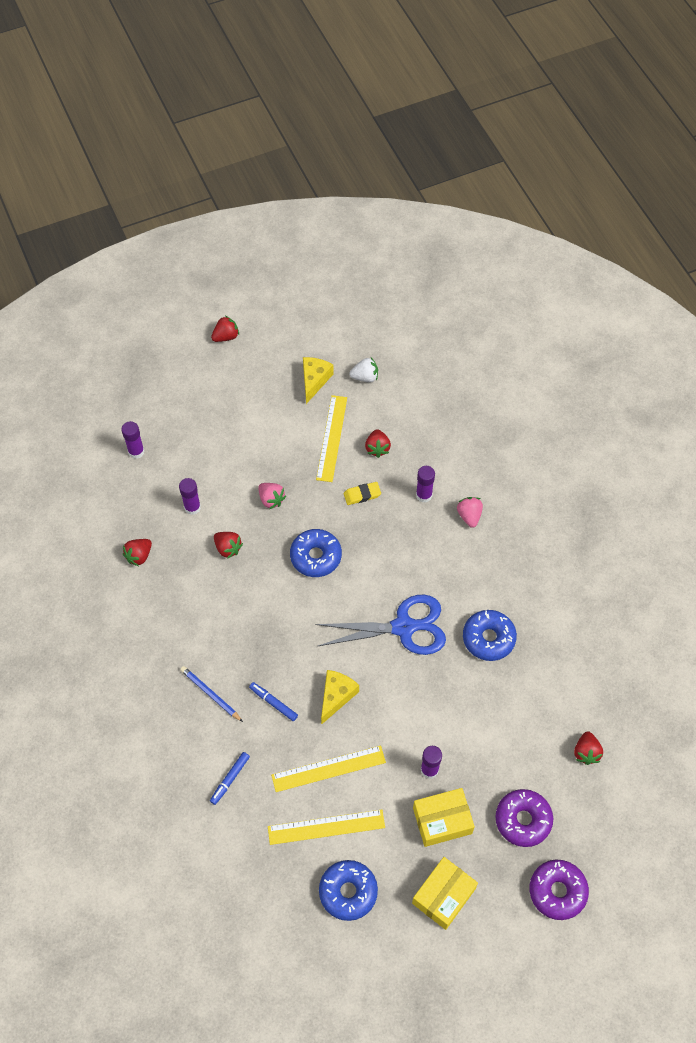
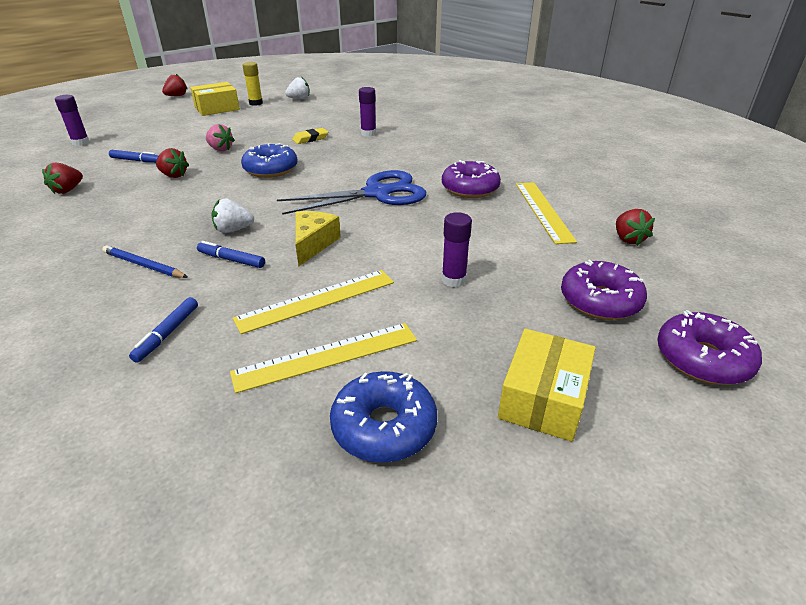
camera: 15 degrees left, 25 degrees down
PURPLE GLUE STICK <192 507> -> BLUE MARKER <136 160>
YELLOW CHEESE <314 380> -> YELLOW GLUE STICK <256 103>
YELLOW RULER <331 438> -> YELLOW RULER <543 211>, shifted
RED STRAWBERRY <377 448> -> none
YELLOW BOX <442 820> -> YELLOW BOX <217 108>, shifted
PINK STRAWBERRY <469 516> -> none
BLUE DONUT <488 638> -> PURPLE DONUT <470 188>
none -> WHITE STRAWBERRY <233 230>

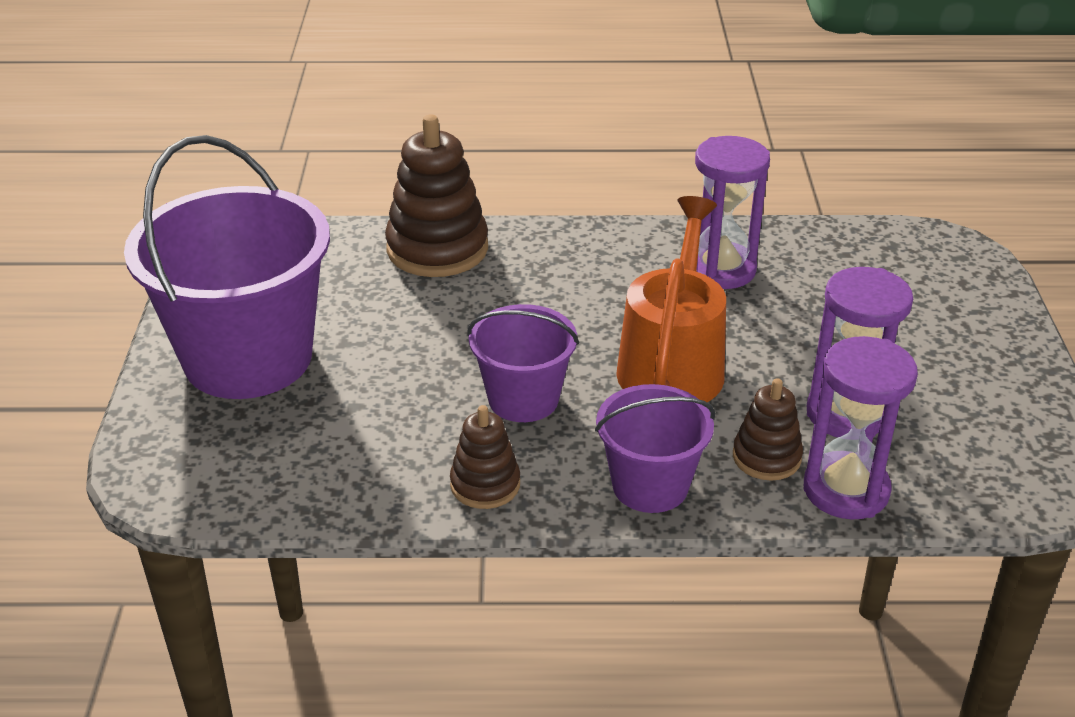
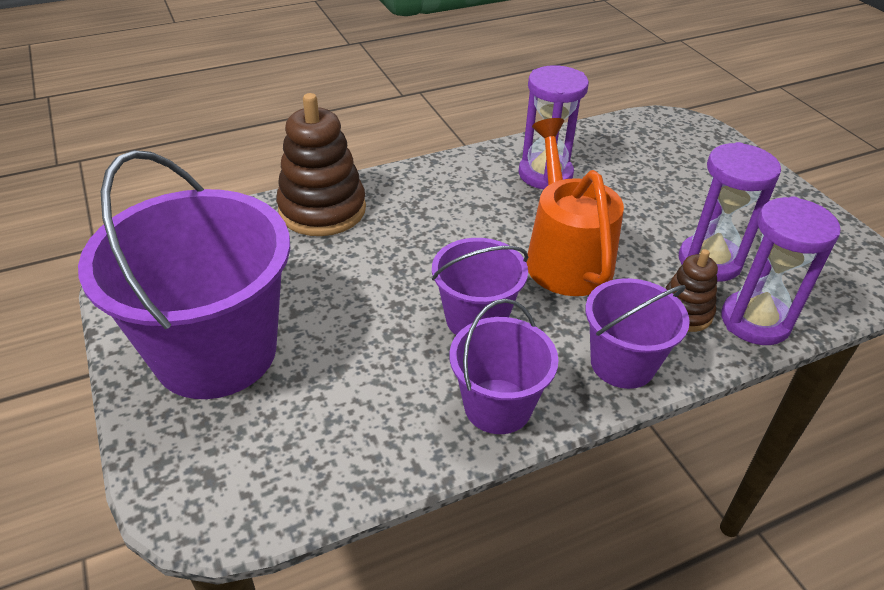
camera: 25 degrees left, 5 degrees up
BROWN STACKING TOY <485 485> -> PURPLE BUCKET <498 406>

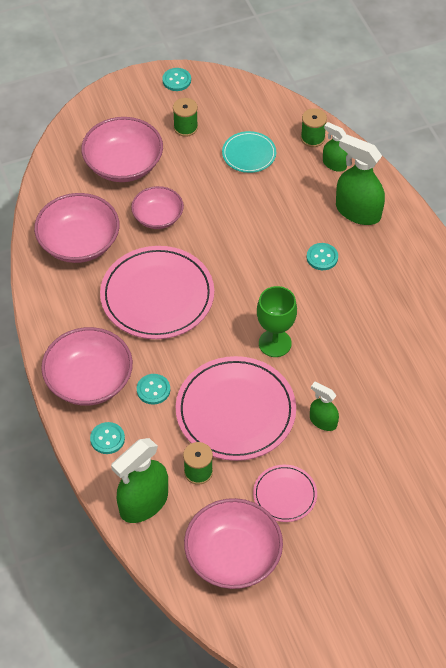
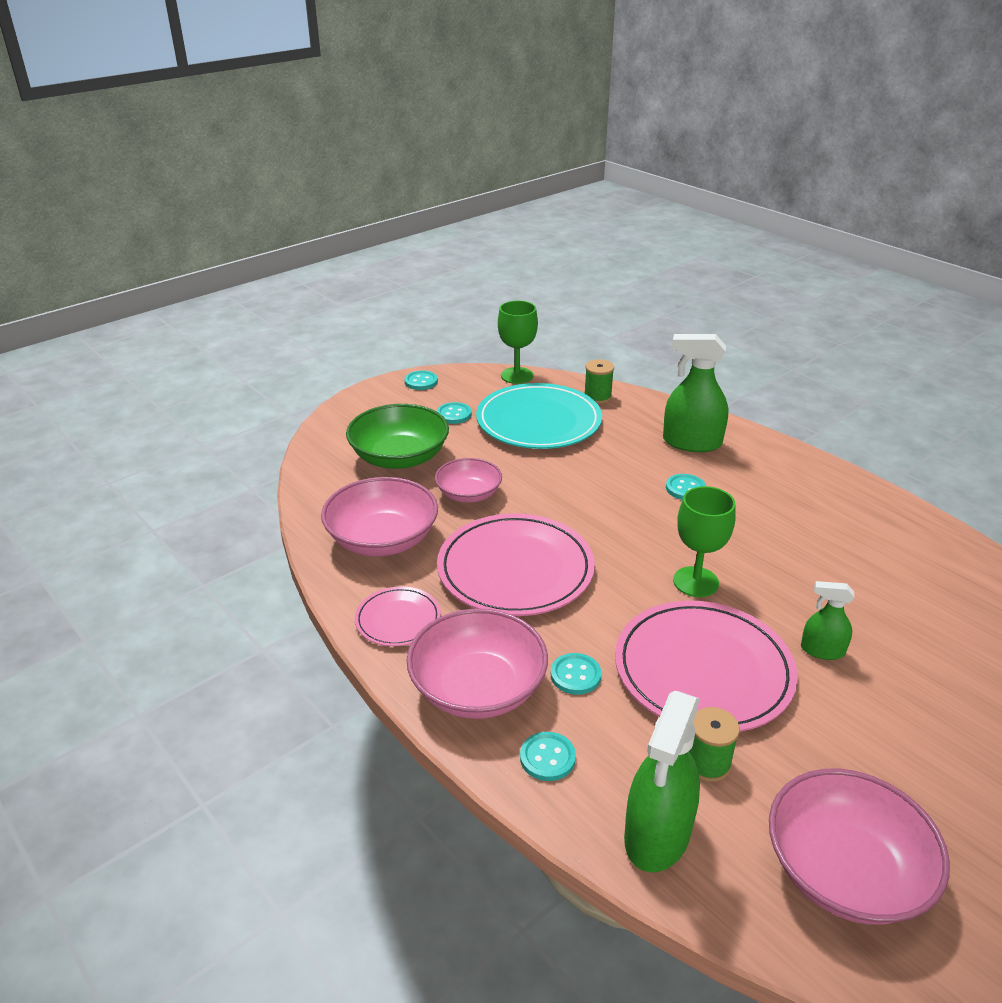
camera: 20 degrees left, 20 degrees down
PINK BOWL <123 164> -> GREEN BOWL <399 457>
GREEN SPOOL <185 127> -> TURQUOISE BUTTON <454 414>
TURQUOISE PLATE <249 154> -> TURQUOISE PLATE <538 421>, x1.95
PINK PLATE <285 495> -> PINK PLATE <398 619>, shifted
GREEN SPRAY BOTTLE <334 164> -> none
none -> GREEN GOBLET <517 375>

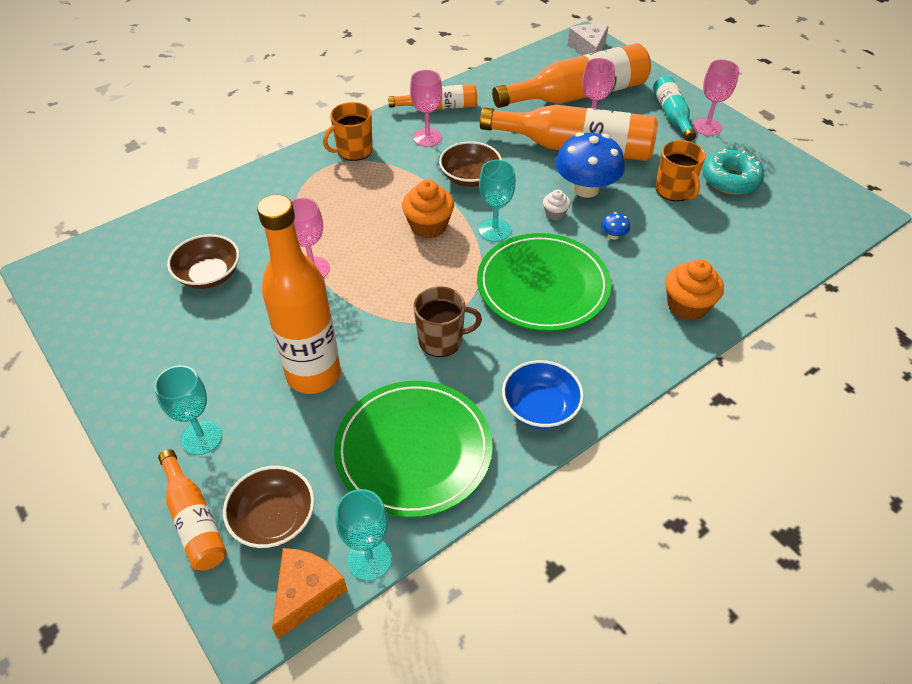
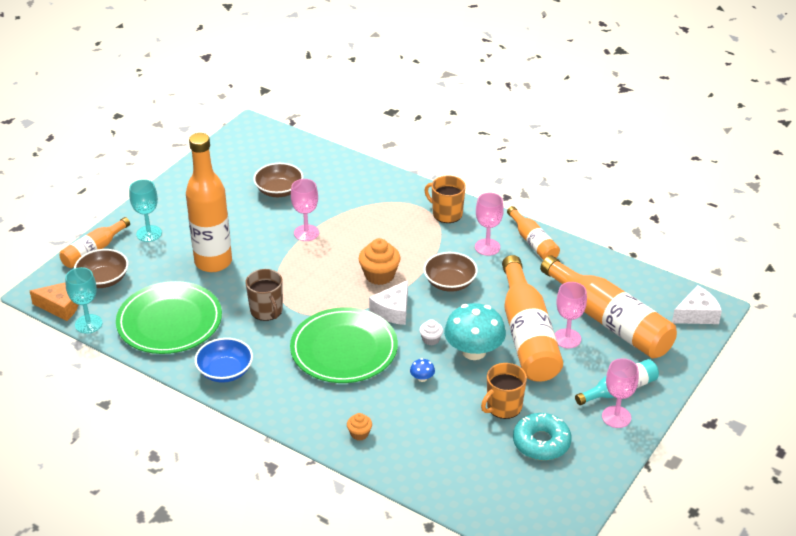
camera: 70 degrees right, 10 degrees down
TURQUOISE GOBLET <494 230> -> WHITE CHEESE <393 310>
BLUE MUSHROOM <585 188> -> TURQUOISE MUSHROOM <474 351>
ORANGE CUPCAKE <687 306> -> ORANGE CUPCAKE <359 433>, x0.54

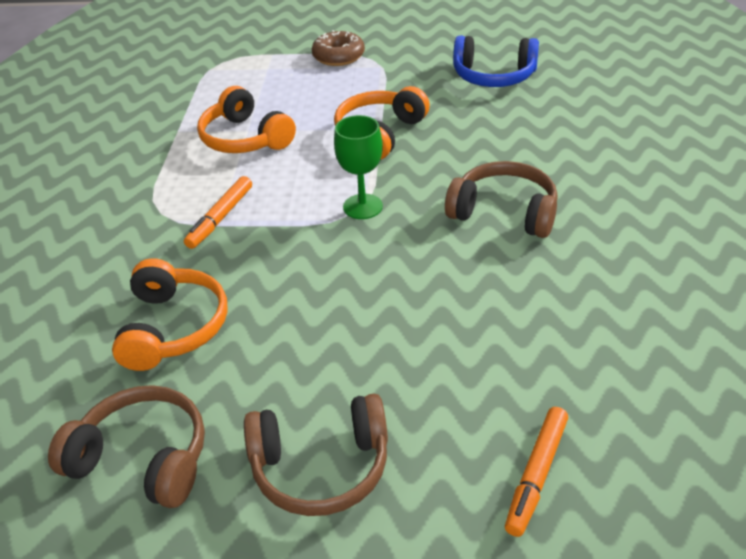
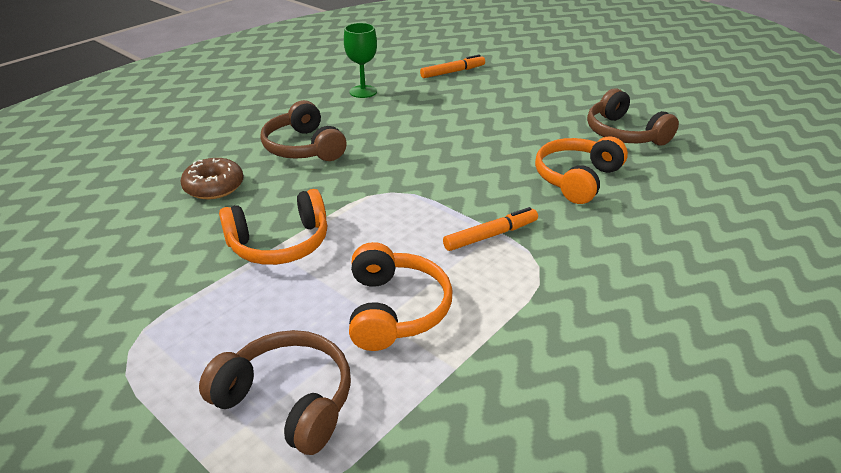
camera: 145 degrees left, 5 degrees down
BROWN HEADPHONES <321 466> -> BROWN HEADPHONES <287 401>, shifted
BROWN DONUT <338 56> -> BROWN DONUT <214 186>, shifted
GREEN GOBLET <362 206> -> GREEN GOBLET <363 91>, shifted
BLUE HEADPHONES <493 76> -> none

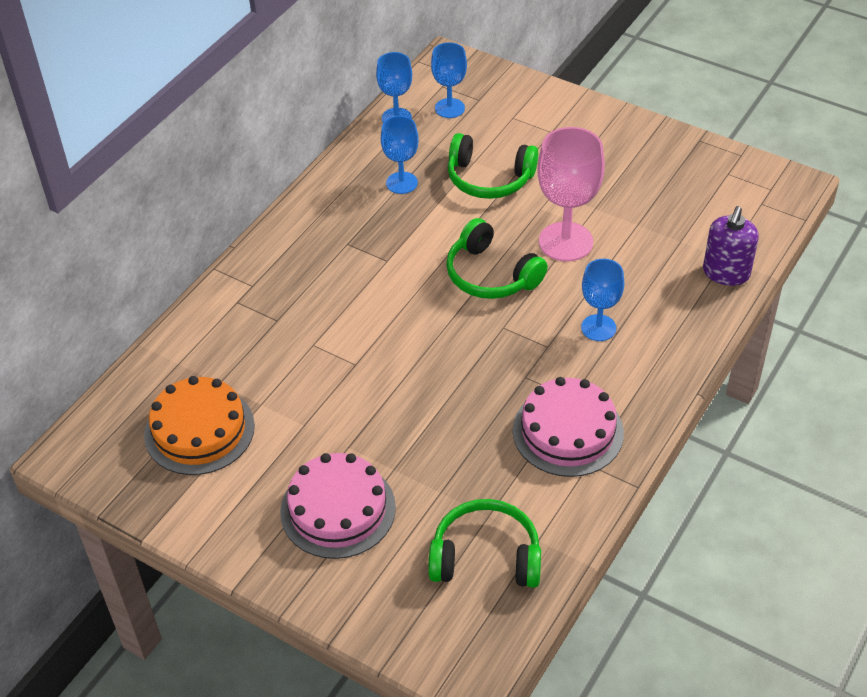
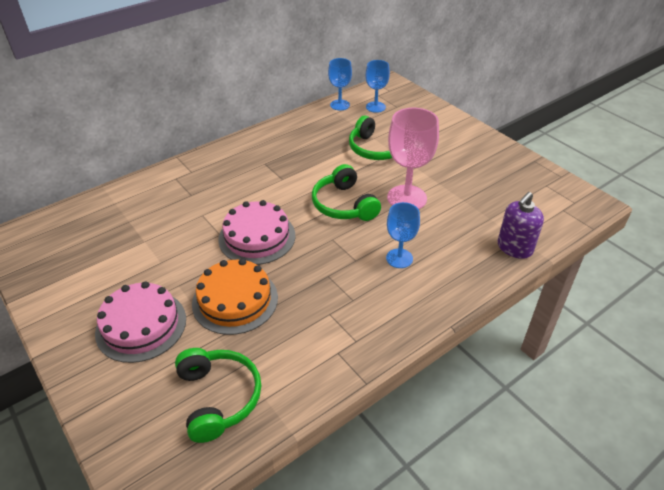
camera: 20 degrees right, 5 degrees down
ORANGE CAKE <199 430> -> ORANGE CAKE <235 300>, shifted
BLUE GOBLET <401 183> -> none
GREEN HEADPHONES <486 557> -> GREEN HEADPHONES <218 398>, 45 degrees clockwise
PINK CAKE <568 431> -> PINK CAKE <257 237>, shifted

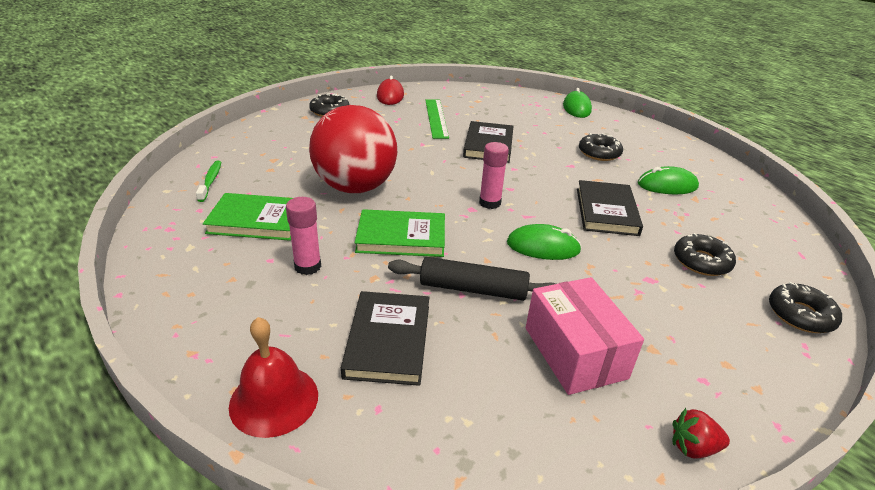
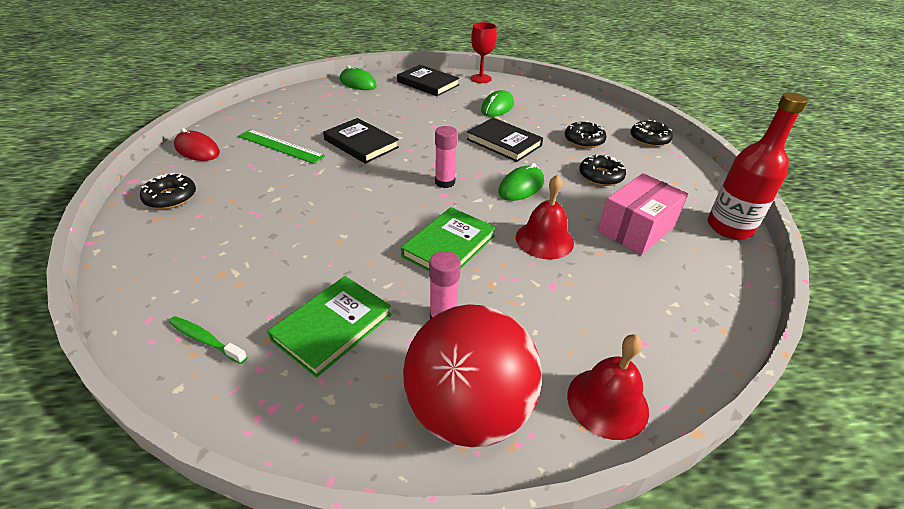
camera: 55 degrees left, 5 degrees up
RED BALL <355 187> -> RED BALL <468 411>, shifted
BLACK BOOK <388 340> -> BLACK BOOK <428 83>, shifted
BLACK ROLLING PIN <473 289> -> RED BELL <544 240>
PINK BOX <575 352> -> PINK BOX <636 228>, 60 degrees counterclockwise
BLACK DONUT <599 153> -> BLACK DONUT <600 176>, shifted
RED STRAWBERRY <693 447> -> RED BOTTLE <729 227>
none -> RED GOBLET <481 78>

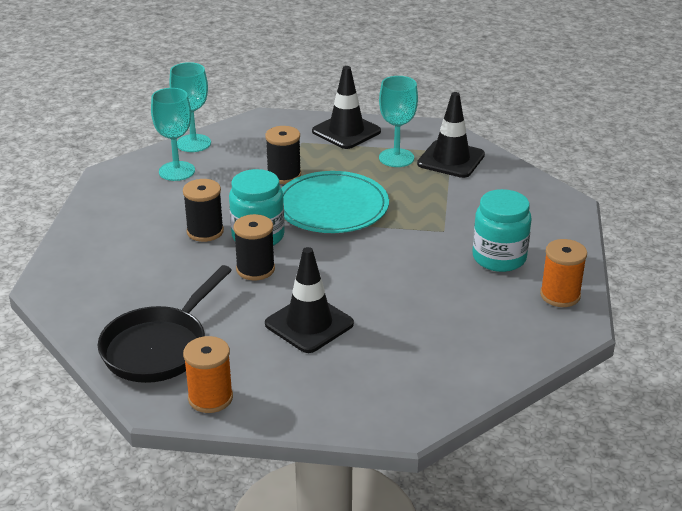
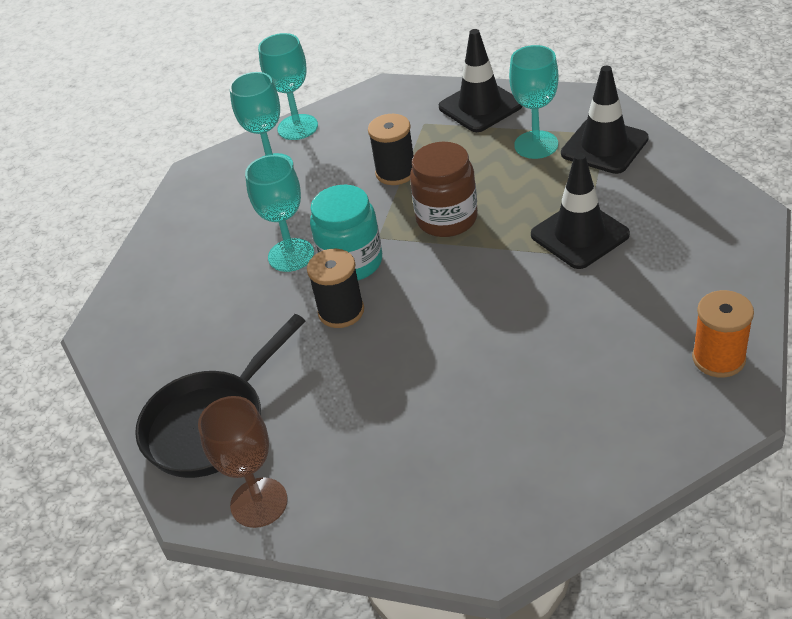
camera: 15 degrees right, 10 degrees up
BLACK SPOOL <205 231> -> TURQUOISE GOBLET <291 255>
ORANGE SPOOL <210 398> -> BROWN GOBLET <259 502>
BLACK TRAFFIC CONE <309 324> -> BLACK TRAFFIC CONE <579 235>, shifted
TURQUOISE PLATE <332 207> -> BROWN JAR <447 219>
TURQUOISE JAR <499 258> -> none

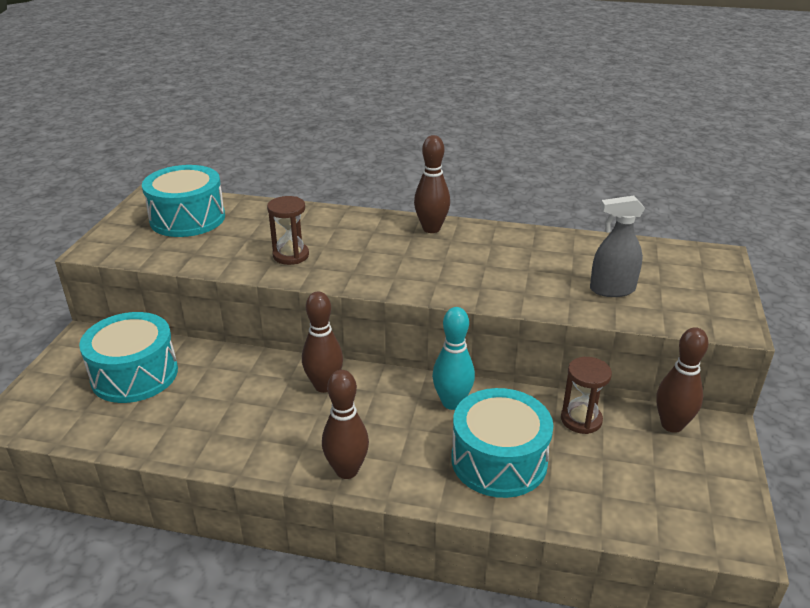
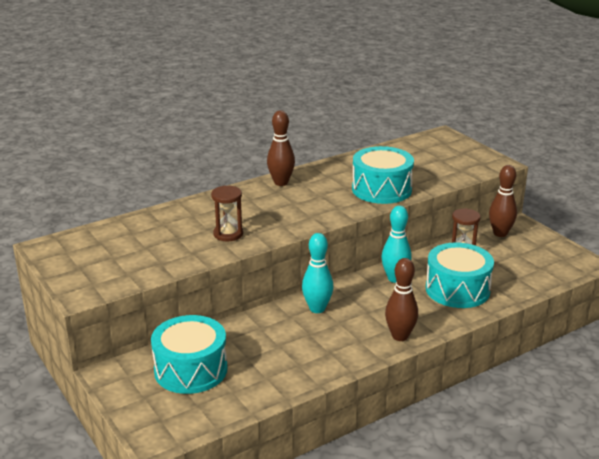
camera: 45 degrees left, 5 degrees down
TURQUOISE DRUM <187 218> -> TURQUOISE DRUM <381 189>, shifted
BROWN BOWLING PIN <324 386> -> TURQUOISE BOWLING PIN <317 309>
GREY SPRAY BOTTLE <612 289> -> none

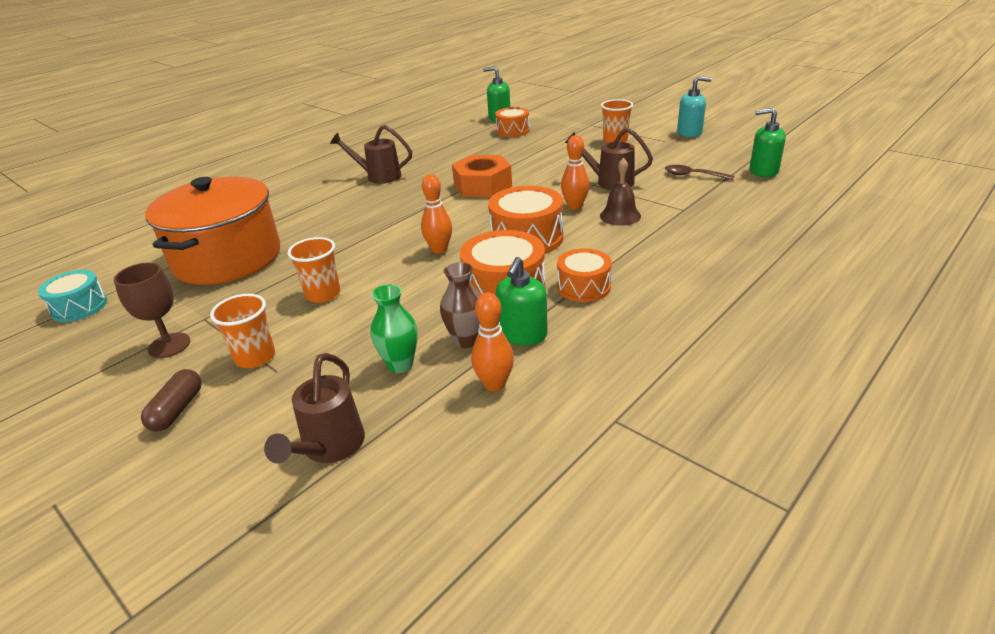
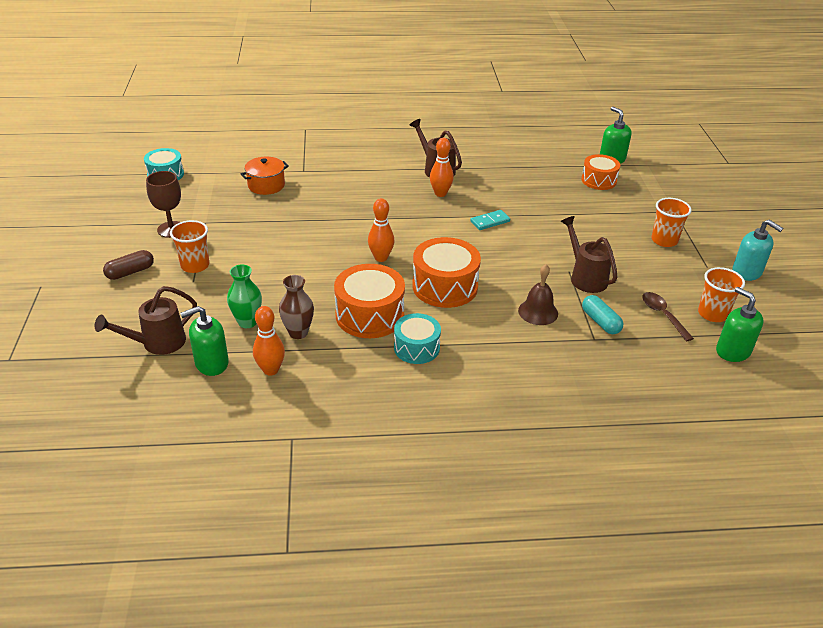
camera: 40 degrees right, 5 degrees up
ORANGE POT <227 258> -> ORANGE POT <266 185>, x0.44
ORANGE CUP <323 294> -> ORANGE CUP <712 314>, shifted
ORANGE NUT <482 185> -> TURQUOISE DOMINO <490 221>
GREEN SOAP DISPENSER <522 334> -> GREEN SOAP DISPENSER <211 363>, shifted
ORANGE DRUM <583 287> -> TURQUOISE DRUM <416 348>
ORANGE BOWLING PIN <574 206> -> ORANGE BOWLING PIN <440 193>, shifted
none -> TURQUOISE CAPSULE <600 322>

